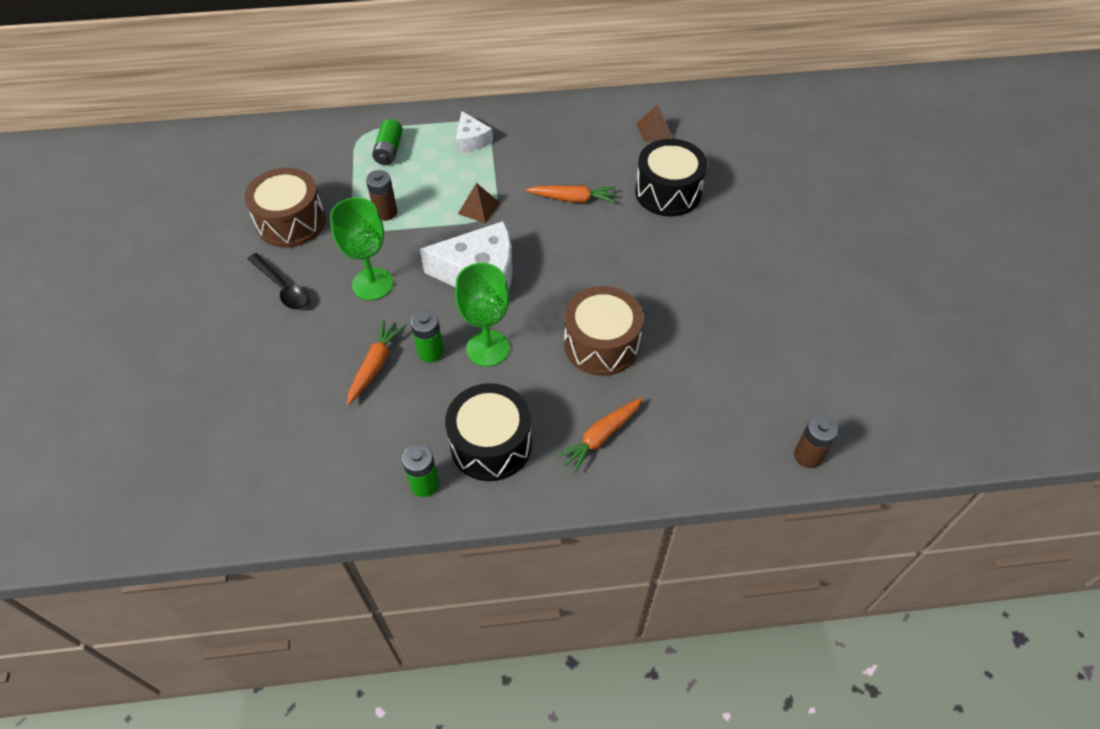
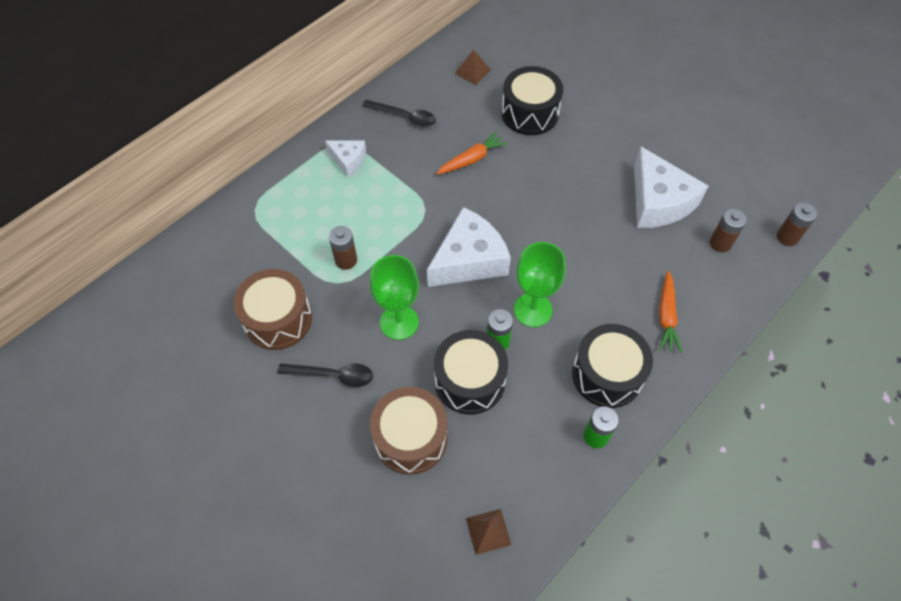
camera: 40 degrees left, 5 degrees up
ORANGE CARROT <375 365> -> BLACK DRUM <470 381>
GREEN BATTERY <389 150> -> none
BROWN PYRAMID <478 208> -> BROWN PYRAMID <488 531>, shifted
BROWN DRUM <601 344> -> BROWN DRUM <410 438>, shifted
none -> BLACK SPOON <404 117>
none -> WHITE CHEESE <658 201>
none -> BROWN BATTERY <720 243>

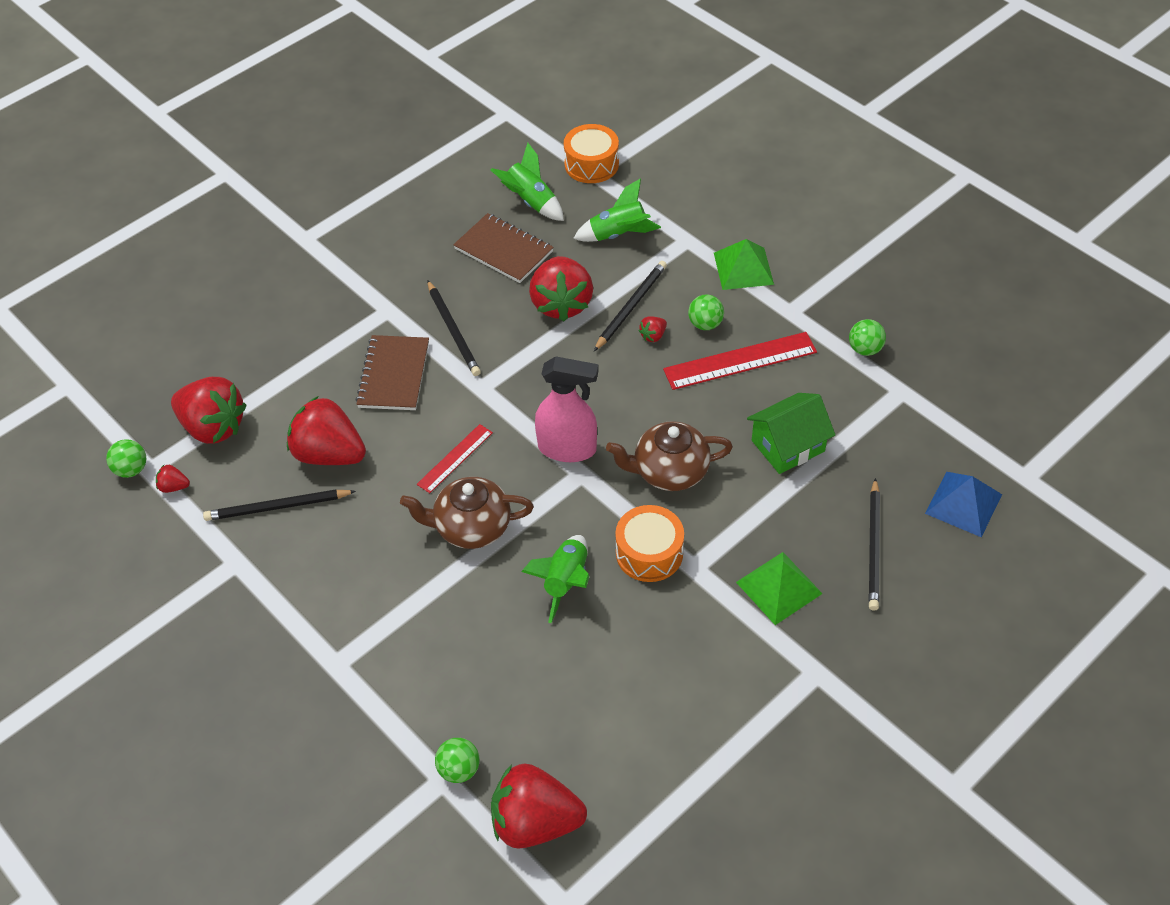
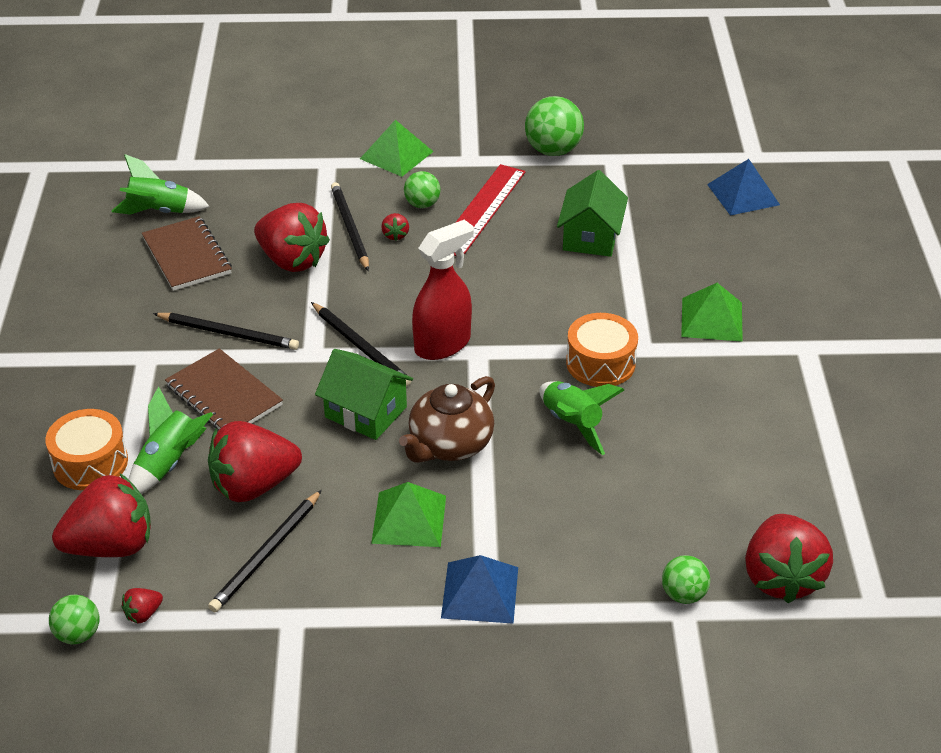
camera: 50 degrees left, 10 degrees down
RED RULER <455 458> -> GREEN HOUSE <365 412>
BROWN NOTEBOOK <503 250> -> BROWN NOTEBOOK <186 256>, 75 degrees clockwise
RED STRAWBERRY <535 822> -> RED STRAWBERRY <781 577>, 45 degrees counterclockwise
PINK SPRAY BOTTLE <567 448> -> RED SPRAY BOTTLE <443 344>
ORANGE DRUM <591 164> -> ORANGE DRUM <90 463>, shifted
GREEN ROCKET <618 235> -> GREEN ROCKET <169 464>, shifted
BROWN TEAPOT <669 471> -> none
GREEN BALL <865 349> -> GREEN BALL <553 150>, x1.67
BLACK PENCIL <874 547> -> BLACK PENCIL <361 347>, shifted
none -> GREEN PYRAMID <409 519>
none -> BLUE PYRAMID <480 592>

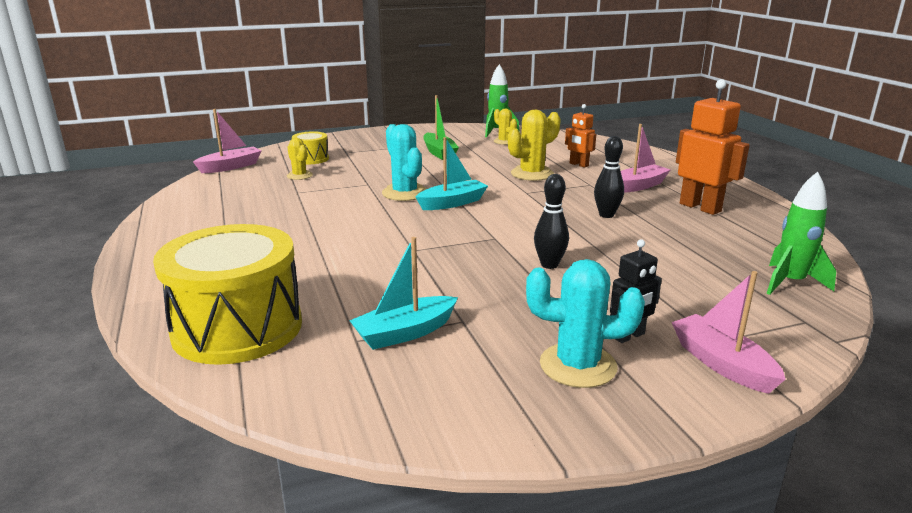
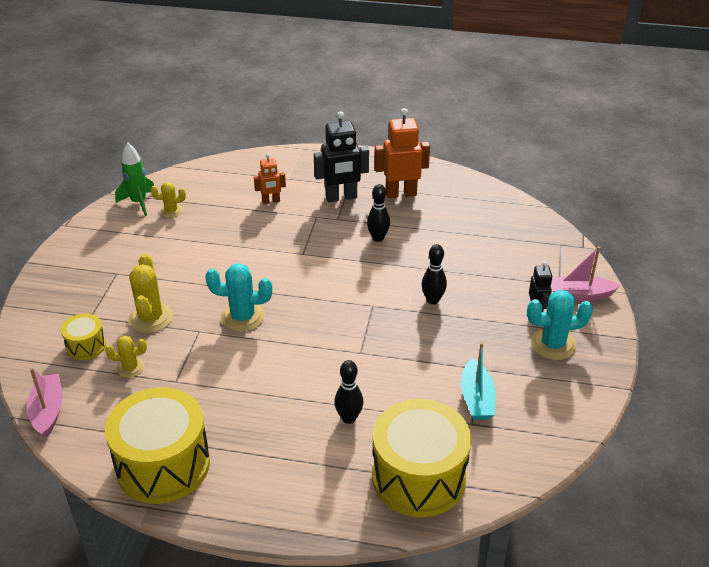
camera: 60 degrees left, 15 degrees up
TURQUOISE BOAT <452 203> -> none
GREEN BOAT <439 153> -> none
YELLOW CACTUS <532 174> -> YELLOW CACTUS <150 318>, shifted
TURQUOISE CACTUS <578 365> -> TURQUOISE CACTUS <553 344>, 45 degrees clockwise
PINK BOAT <638 186> -> BLACK ROBOT <341 197>
GREEN ROCKET <790 283> -> none
none -> YELLOW DRUM <163 465>
none -> BLACK BOWLING PIN <349 418>

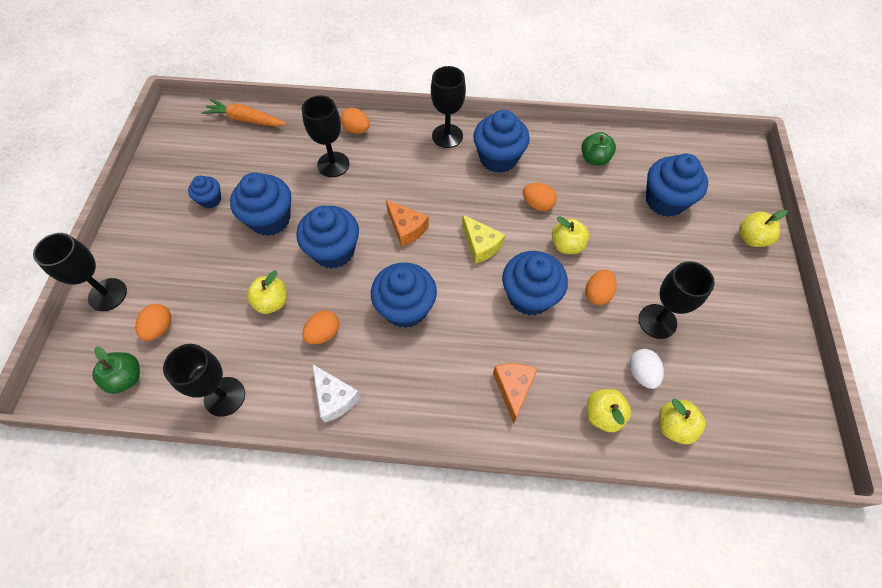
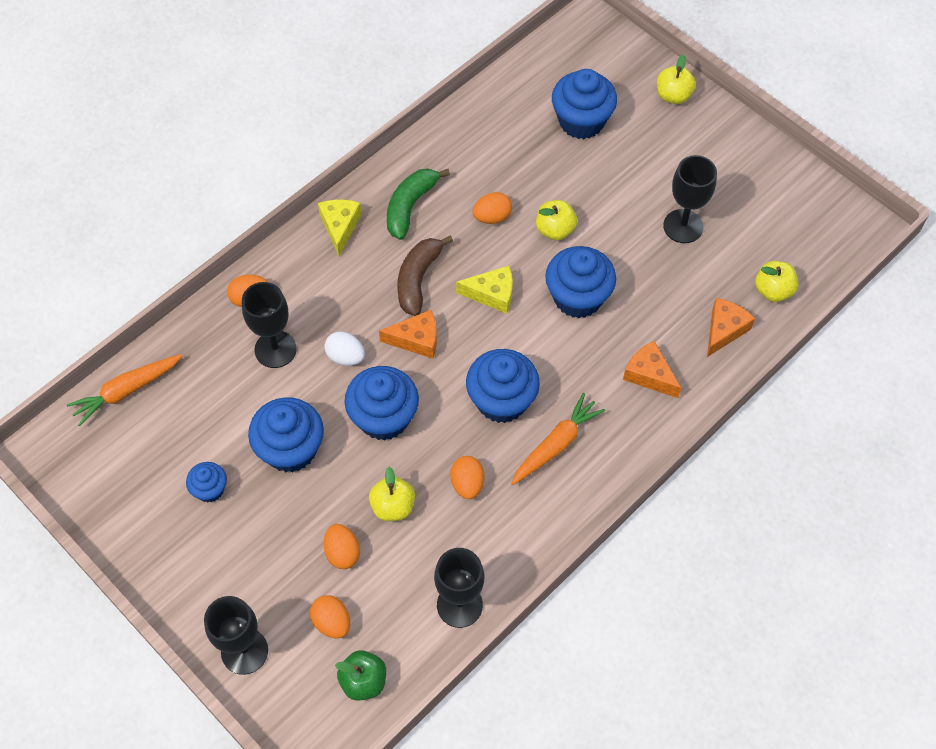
camera: 50 degrees left, 0 degrees up
WHITE CHEESE <335 397> -> none
BLACK GOBLET <447 136> -> YELLOW CHEESE <340 227>
BLUE CUPCAKE <498 158> -> GREEN BANANA <410 206>
GREEN APPLE <594 159> -> none
ORANGE EGG <597 294> -> ORANGE EGG <342 553>, shifted
YELLOW APPLE <603 414> -> ORANGE CHEESE <724 330>
WHITE EGG <641 373> -> WHITE EGG <346 357>, shifted
none -> BROWN BANANA <418 279>
none -> ORANGE CARROT <556 444>

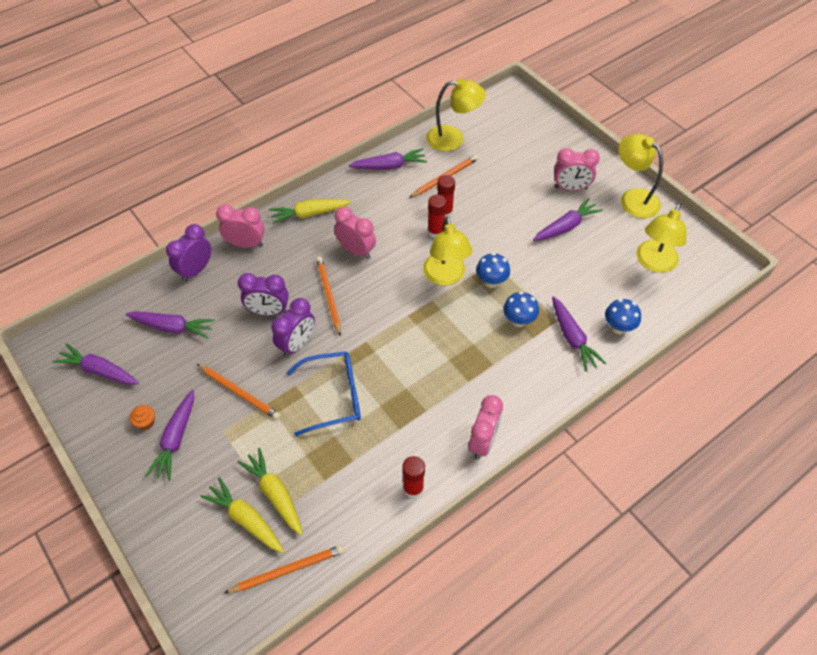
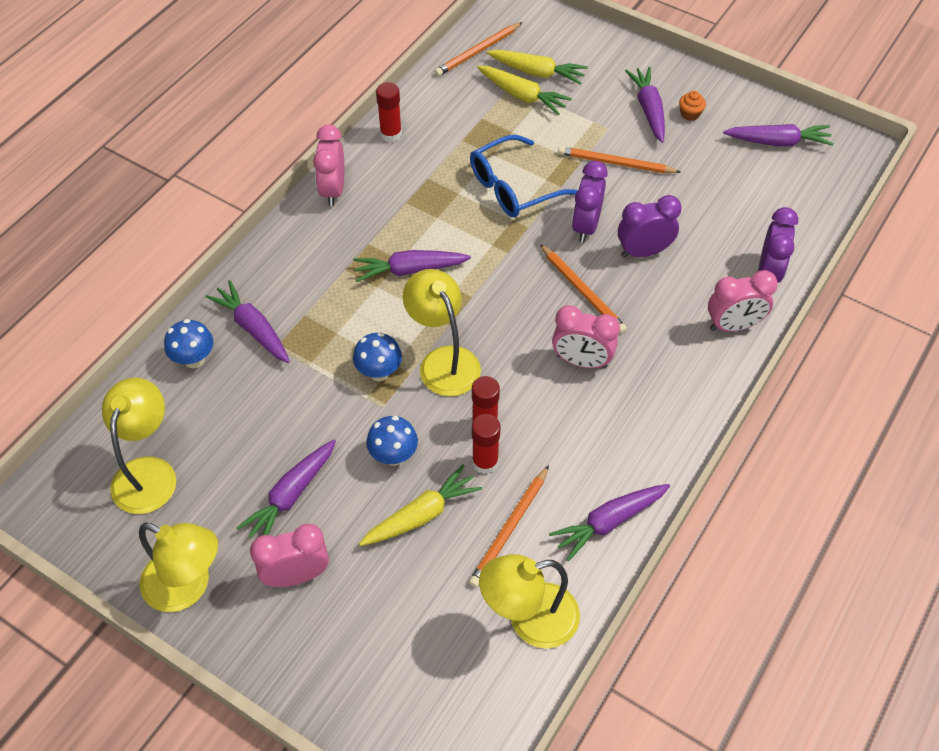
camera: 160 degrees right, 0 degrees up
PURPLE CARROT <172 327> -> PURPLE CARROT <410 270>, shifted
YELLOW CARROT <310 214> -> YELLOW CARROT <421 515>, shifted
BLUE MUSHROOM <518 320> -> BLUE MUSHROOM <393 456>, shifted

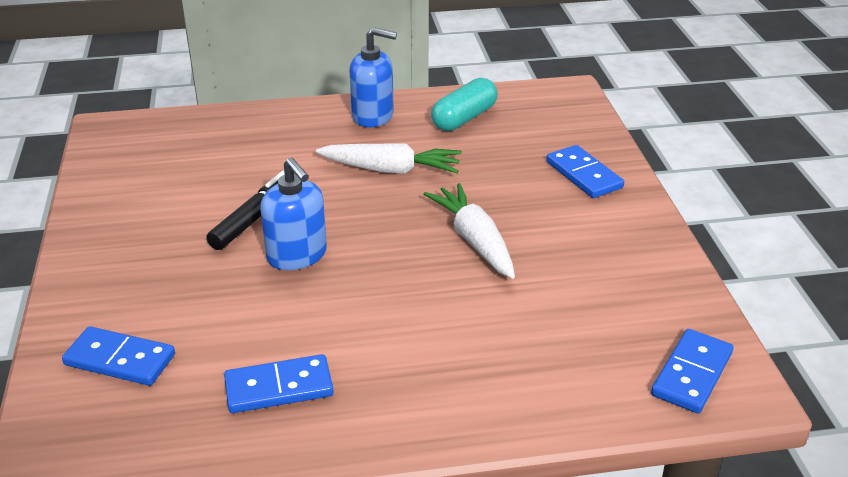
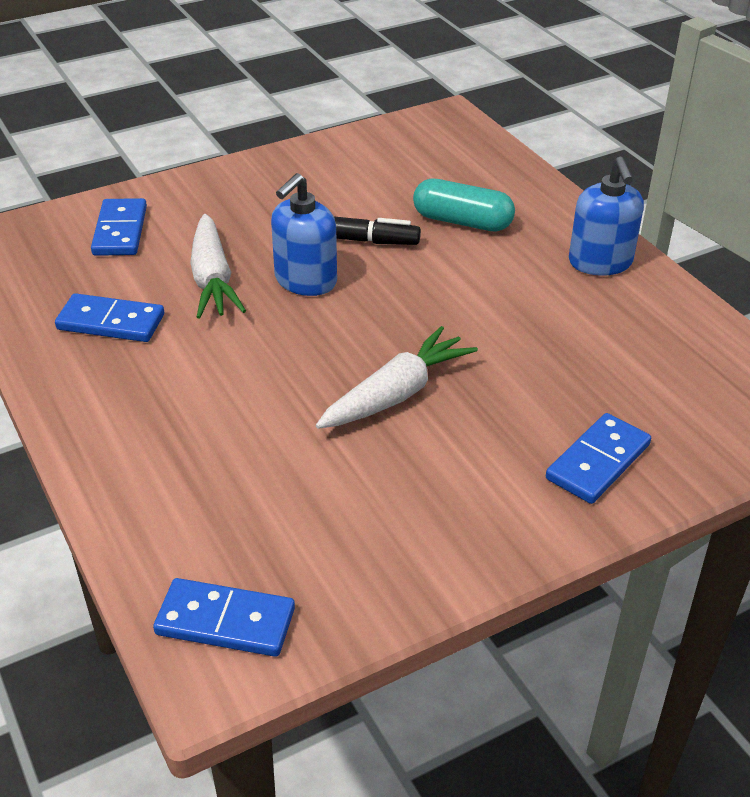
camera: 70 degrees right, 5 degrees up
BLUE DOMINO <279 388> -> BLUE DOMINO <111 322>, 45 degrees counterclockwise
WHITE CARROT <390 170> -> WHITE CARROT <212 279>, shifted
TURQUOISE CAPSULE <464 118> -> TURQUOISE CAPSULE <462 222>, shifted

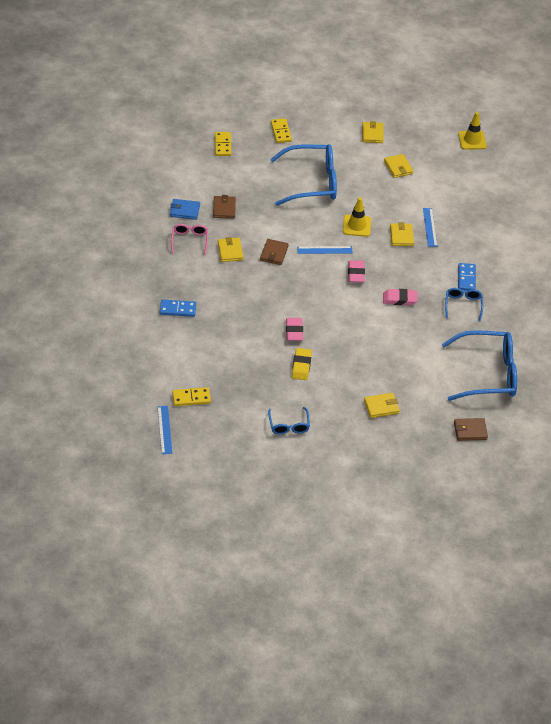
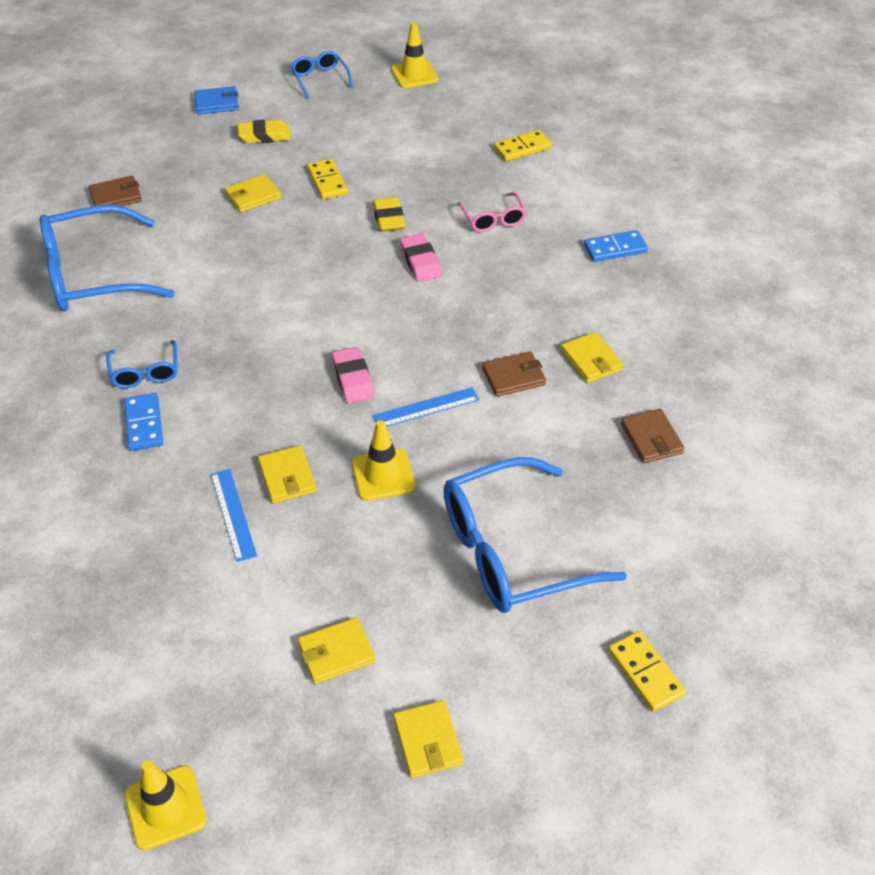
camera: 165 degrees right, 0 degrees up
BLUE RULER <164 430> -> none
BLUE WALLET <184 211> -> BLUE WALLET <217 103>, shifted
PINK GLASSES <189 241> -> PINK GLASSES <493 219>, shifted
YELLOW DOMINO <222 145> -> YELLOW DOMINO <327 181>, shifted
BROWN WALLET <274 253> -> BROWN WALLET <513 376>, 75 degrees clockwise
BLUE GLASSES <289 425> -> BLUE GLASSES <320 79>, shifted
PINK ERASER <399 299> -> none
YELLOW WALLET <398 167> -> YELLOW WALLET <336 653>, 75 degrees counterclockwise
none -> YELLOW ERASER <264 136>
none -> YELLOW TRAFFIC CONE <414 75>

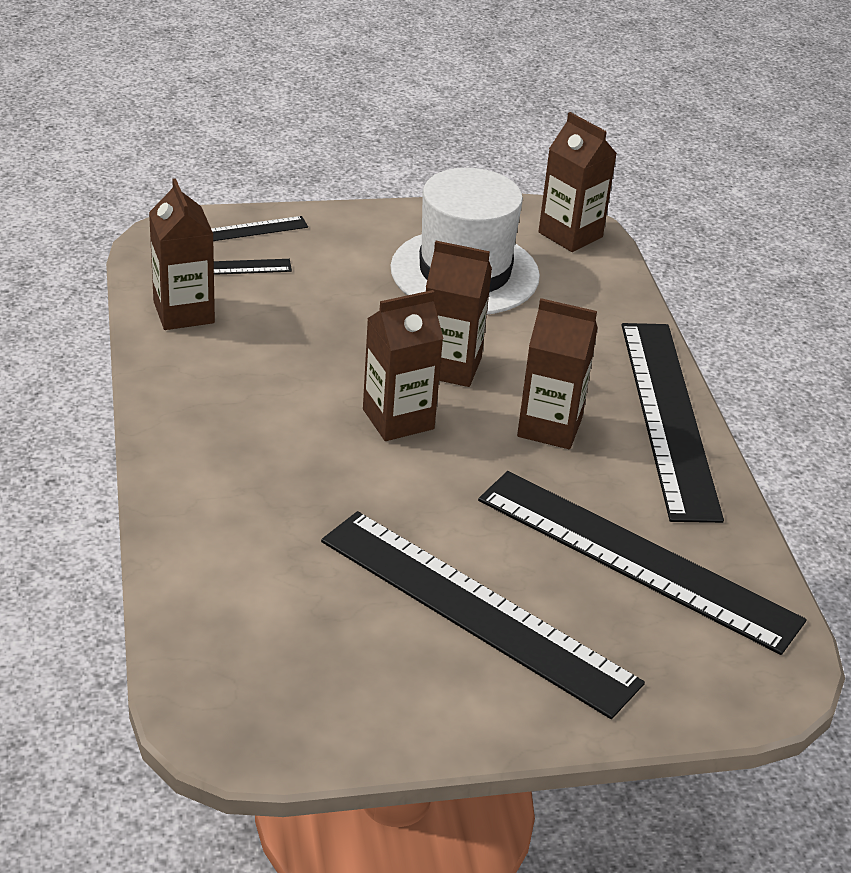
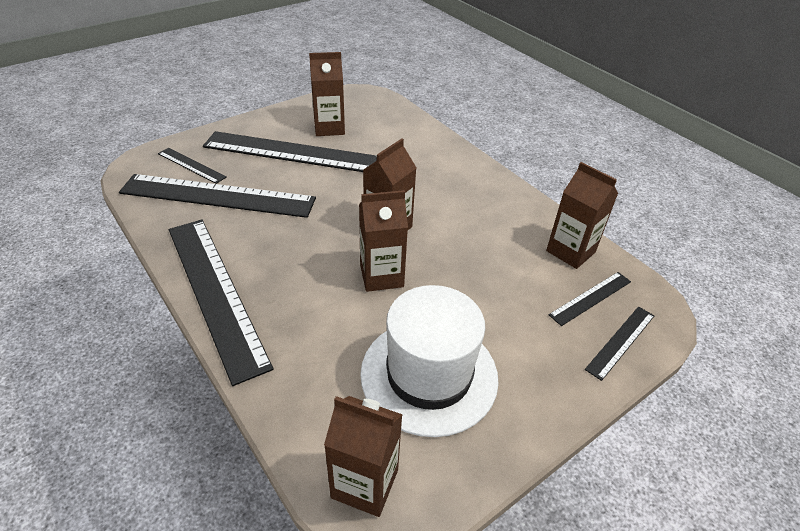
camera: 155 degrees right, 5 degrees up
BROWN CARTON <549 427> -> BROWN CARTON <329 128>, shifted
none -> BLACK RULER <191 165>

